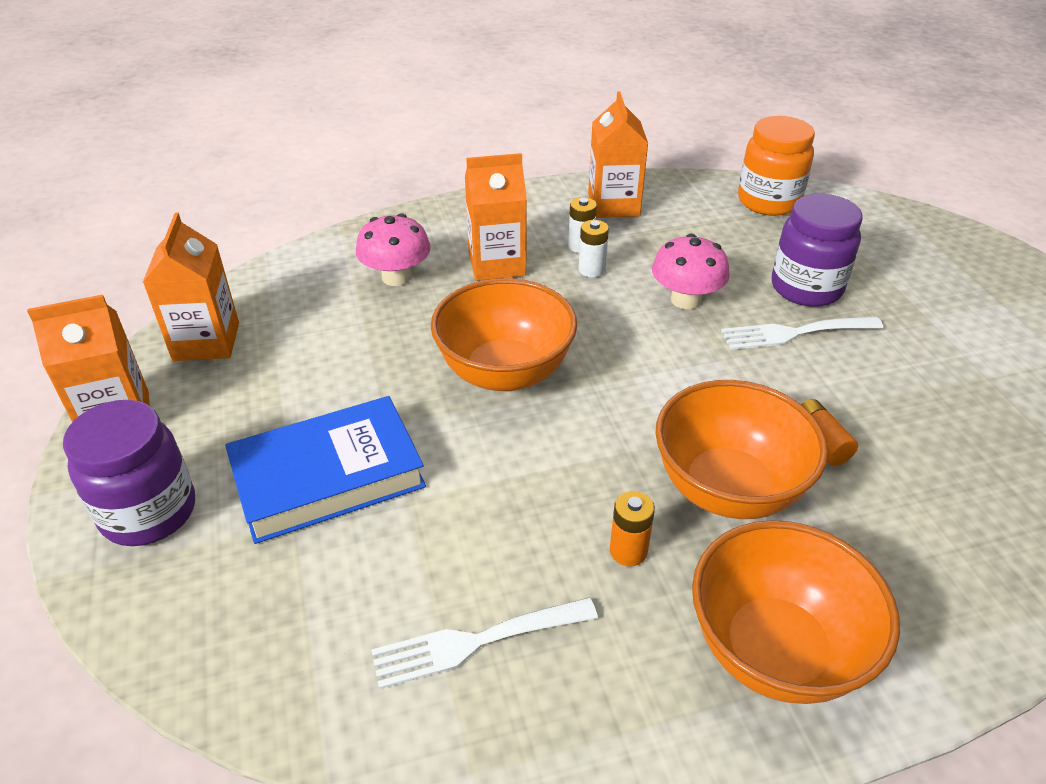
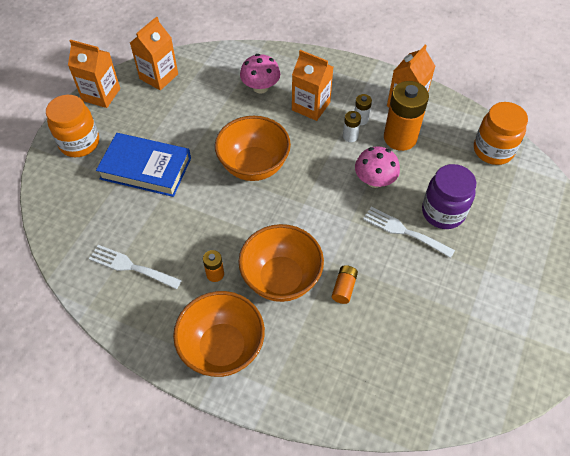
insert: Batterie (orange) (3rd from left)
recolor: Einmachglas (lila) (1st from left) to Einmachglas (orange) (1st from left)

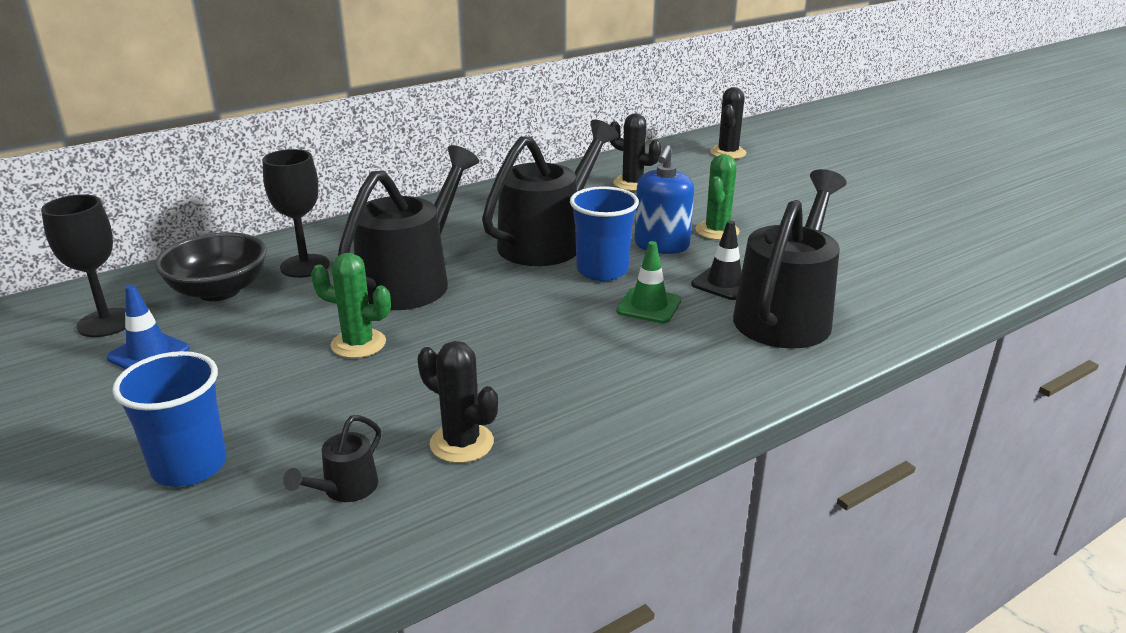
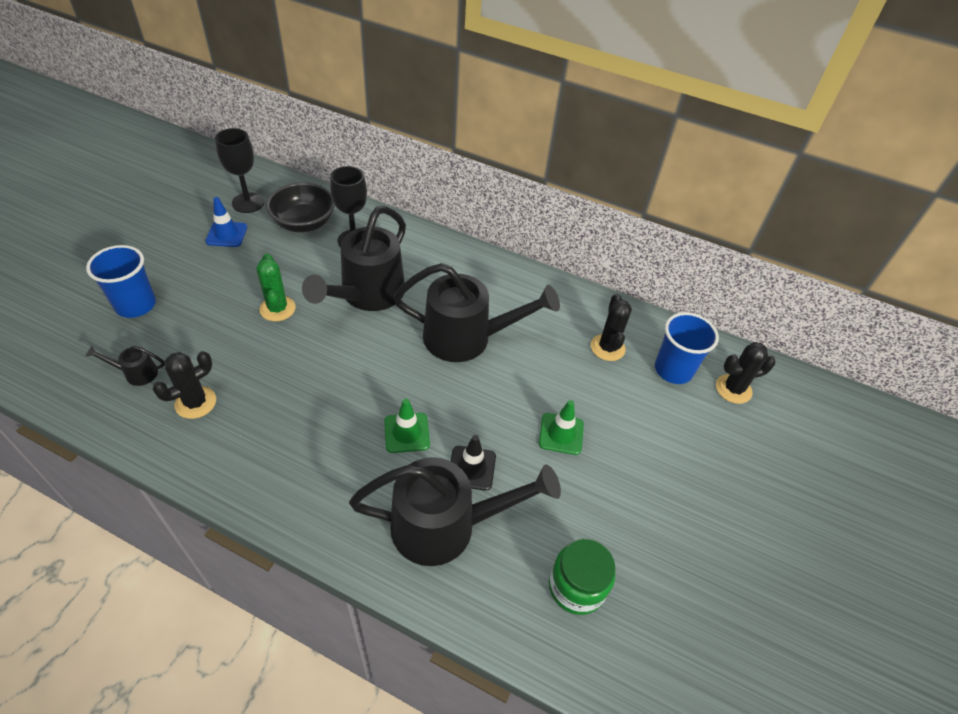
delete: Seifenspender (blau)
insert: Einmachglas (grün)
move: Becher (blau) (2nd from left)
replace: Kaktus (grün) (2nd from left) to Leitkegel (grün) (2nd from left)
rotate: Gießkanne (schwarz) (2nd from left) 120 degrees clockwise; Kaktus (schwarz) (1st from left) 45 degrees clockwise

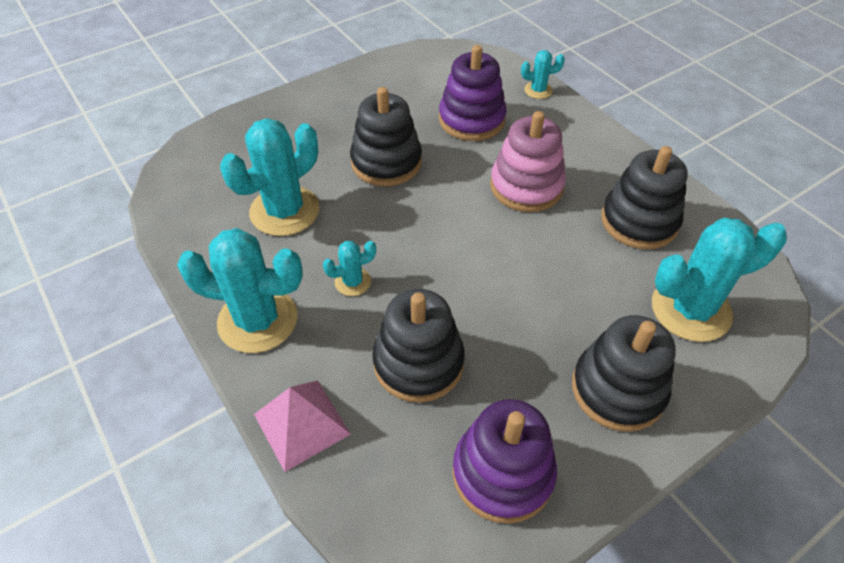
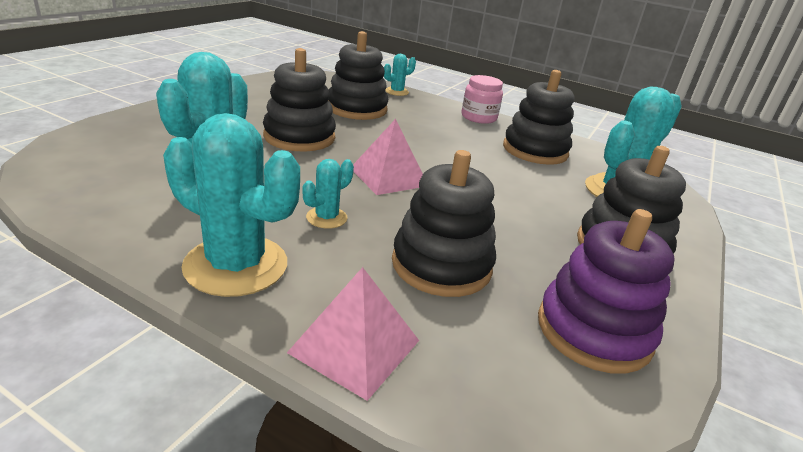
delete: Stapelspielzeug (rosa)
insert: Pyramide (rosa) (2nd from left); Einmachglas (rosa)
recolor: Stapelspielzeug (lila) (1st from left) to Stapelspielzeug (schwarz) (2nd from left)
rotate: Kaktus (türkis) (1st from left in the first image) 45 degrees clockwise

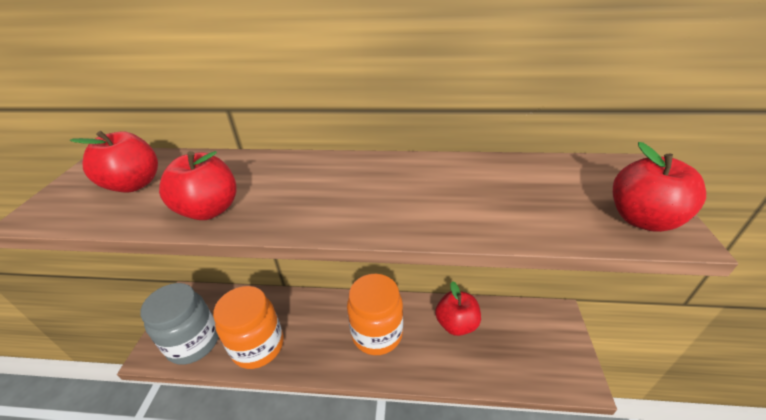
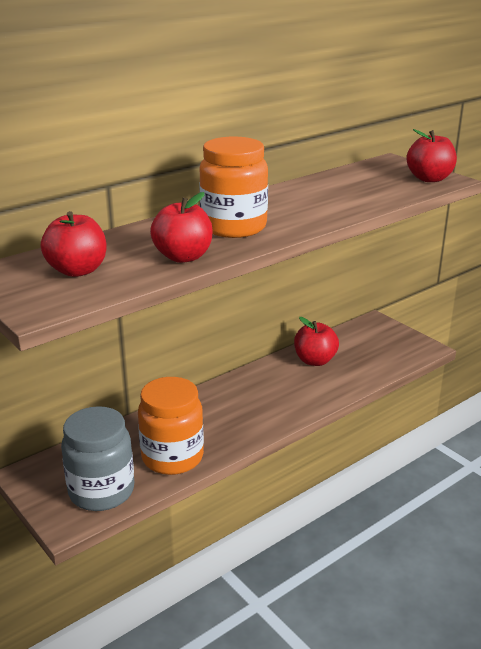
move: Einmachglas (orange) (2nd from left)

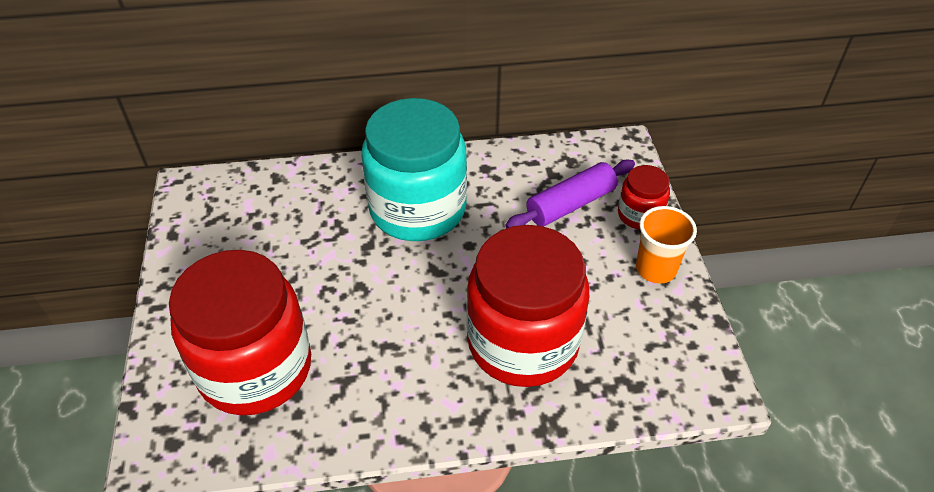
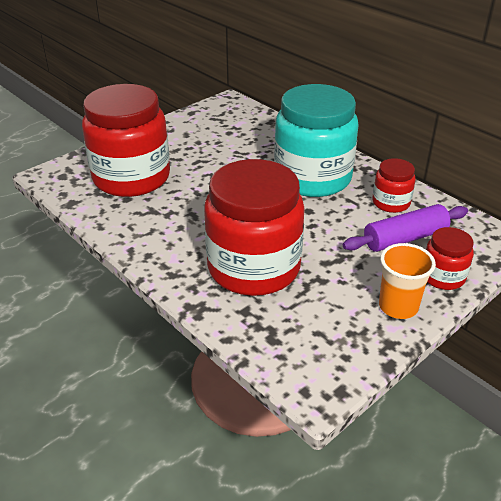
insert: Einmachglas (rot) (3rd from left)
rotate: Nudelholz (lila) 45 degrees counterclockwise

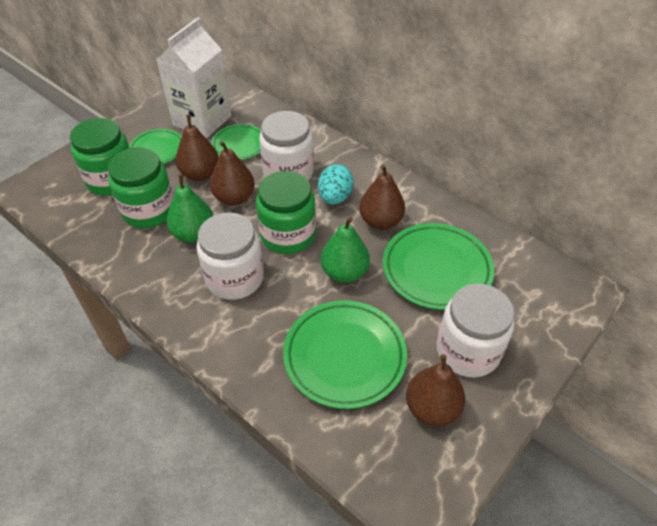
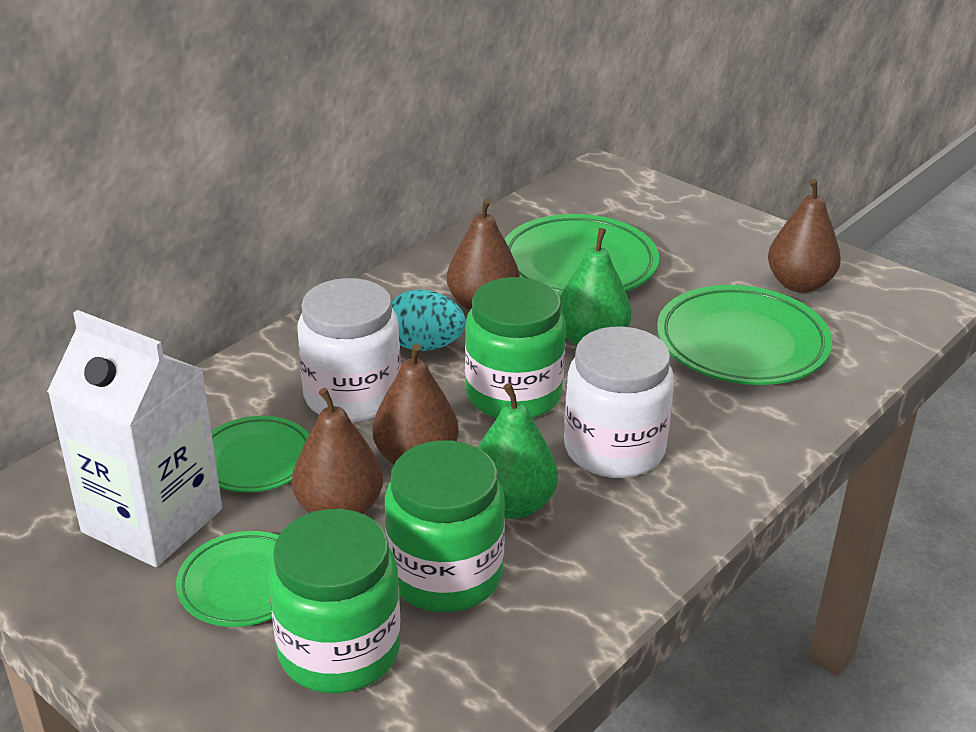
delete: Einmachglas (weiß) (3rd from left)

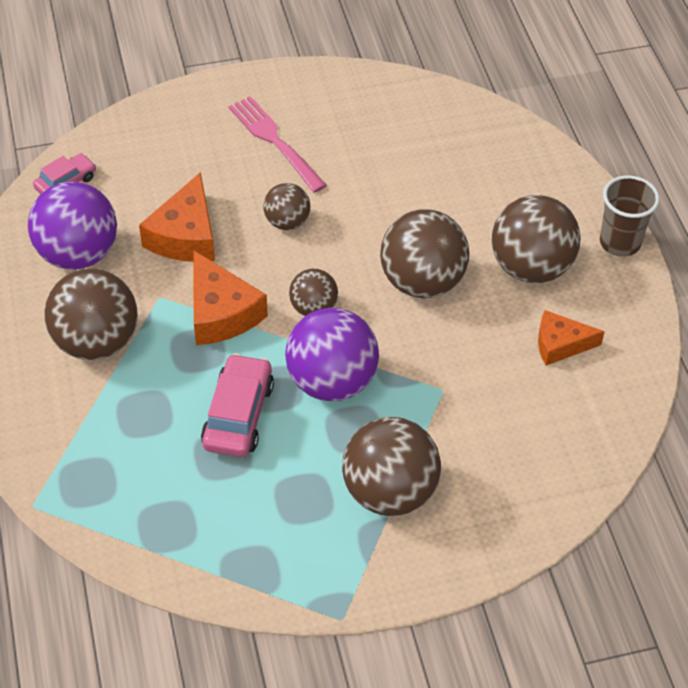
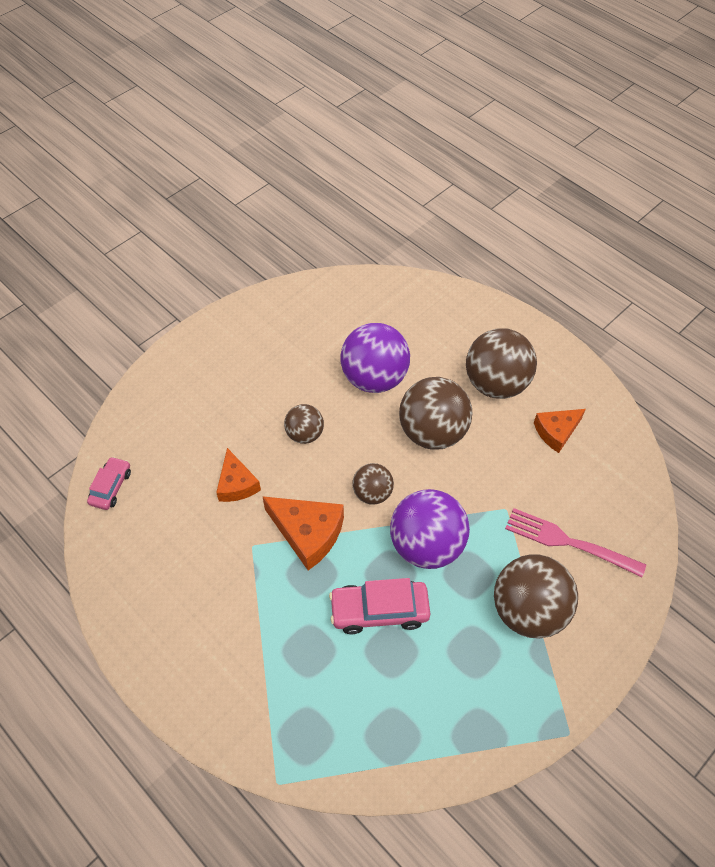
delete: Ball (braun) (1st from left); Becher (braun)
move: Ball (lila) (1st from left); Gabel (rosa)
rotate: Auto (rosa) (2nd from left) 75 degrees counterclockwise
resize: Käse (orange) (1st from left) x0.66

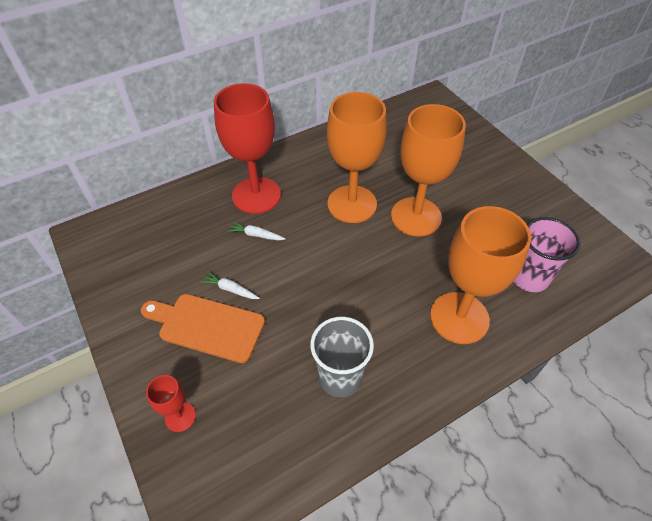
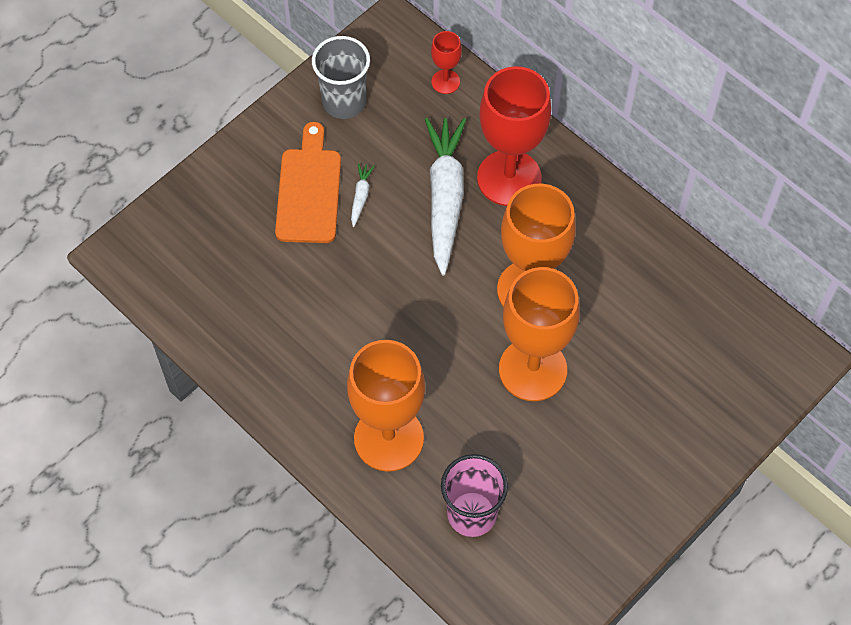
move: Kelch (rot) (1st from left); Becher (grau)
resize: Karotte (weiß) (2nd from left) x2.45

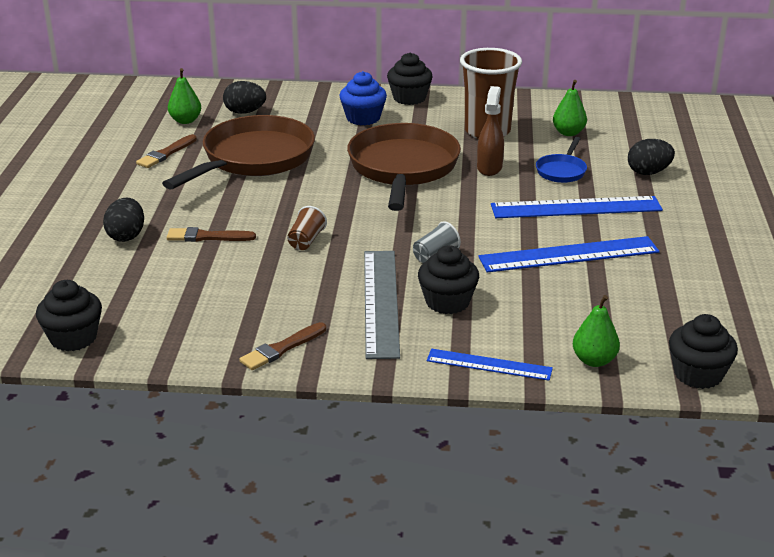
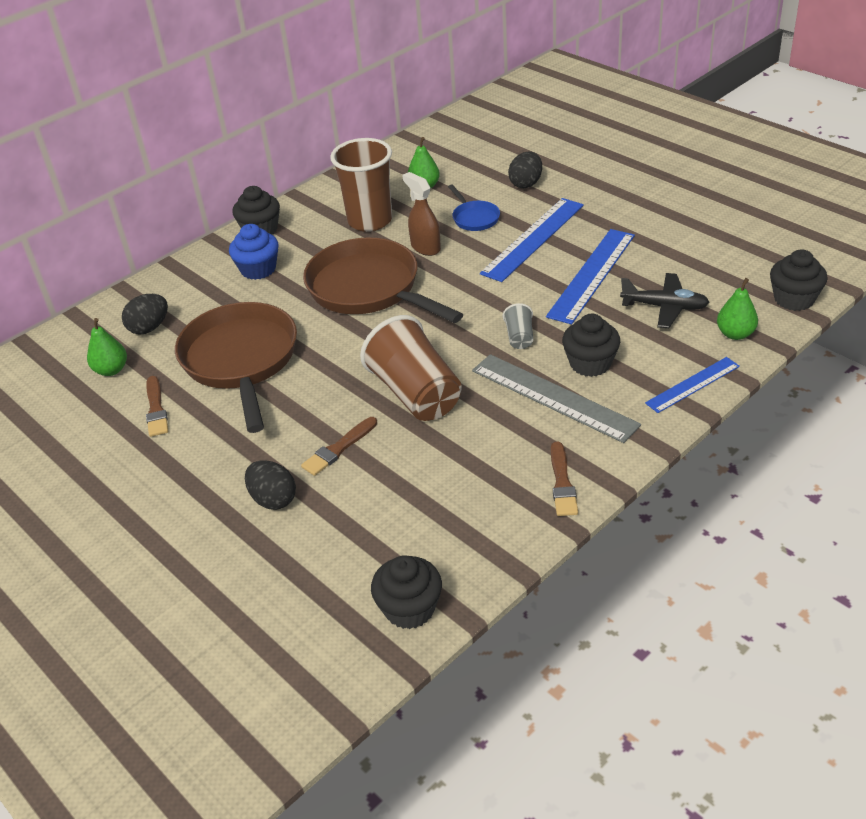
insert: Flugzeug (schwarz)
resize: Becher (braun) (1st from left in the first image) x2.25

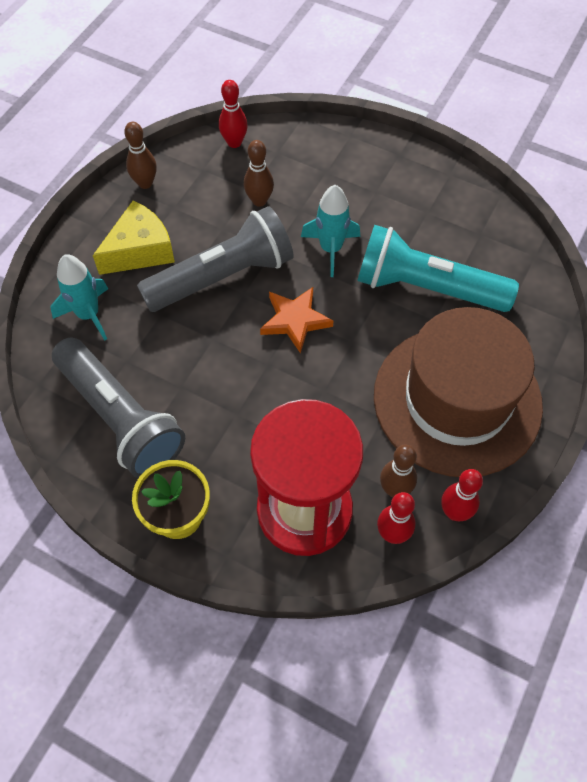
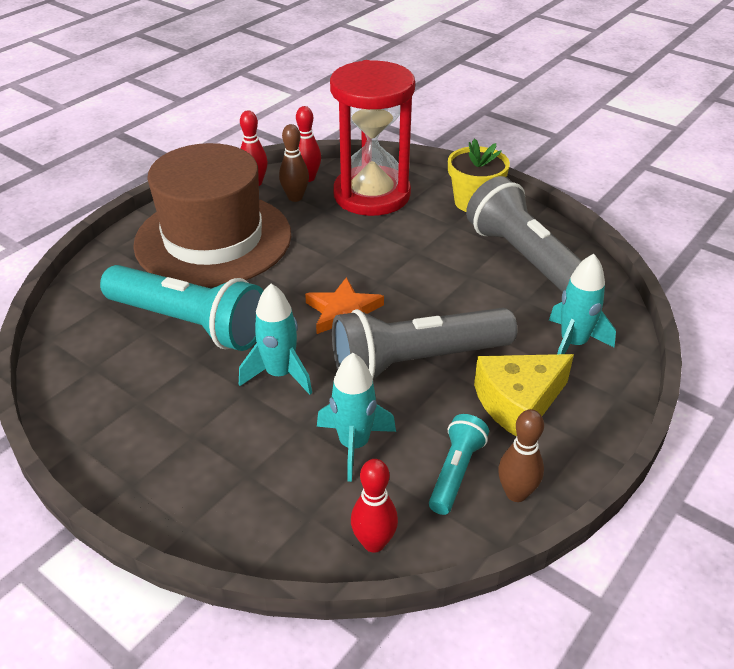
insert: Taschenlampe (türkis) (2nd from left)
replace: Bowlingkegel (braun) (2nd from left) to Rakete (türkis) (2nd from left)

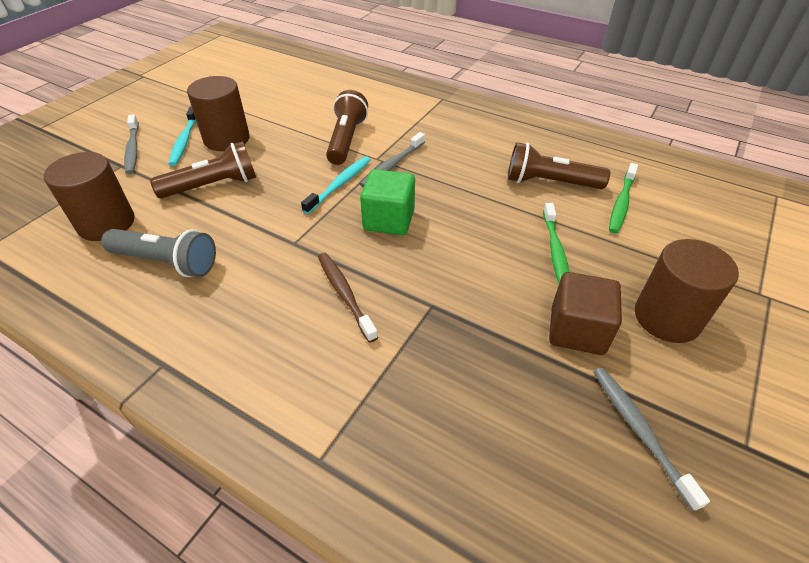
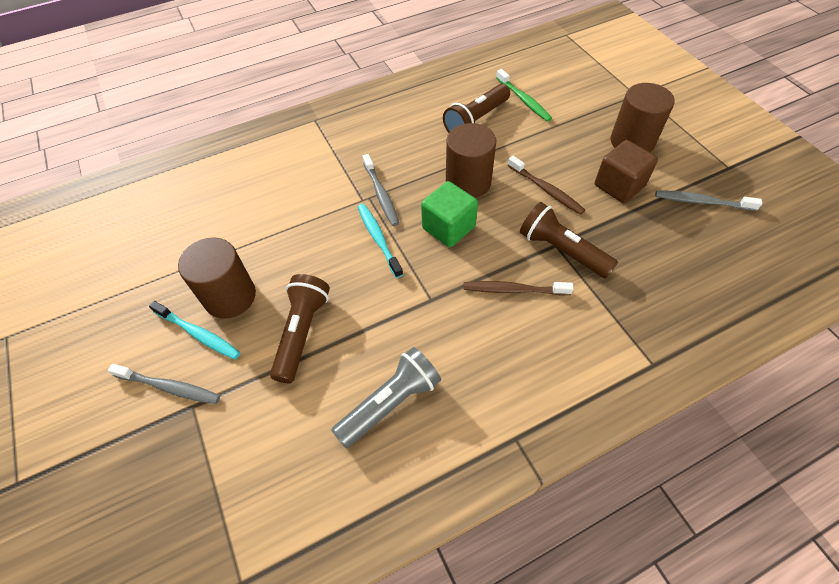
delete: Zahnbürste (grün) (1st from left)
insert: Zahnbürste (braun) (2nd from left)
move: Vollzylinder (braun) (1st from left in the first image) to Vollzylinder (braun) (2nd from left); Taschenlampe (braun) (2nd from left in the first image) to Taschenlampe (braun) (3rd from left)

